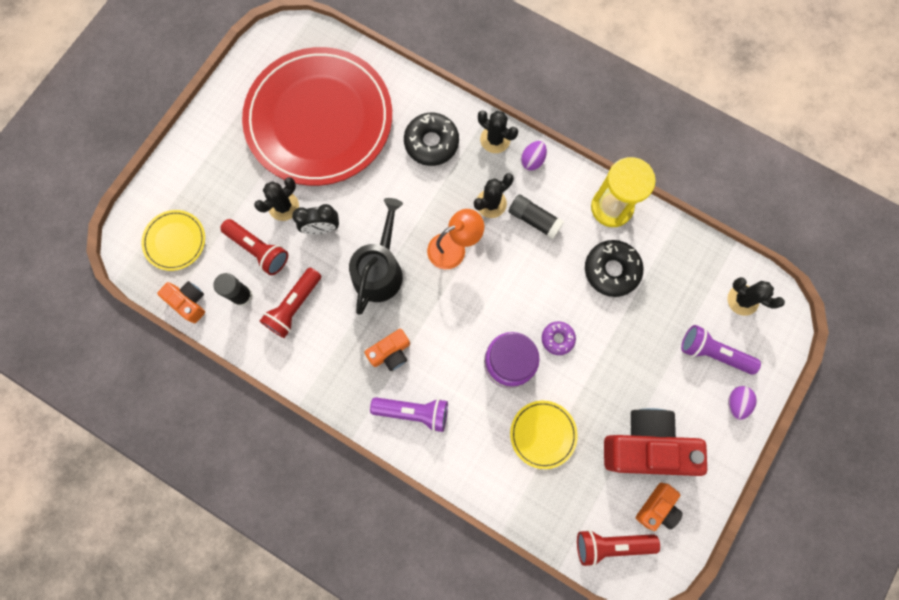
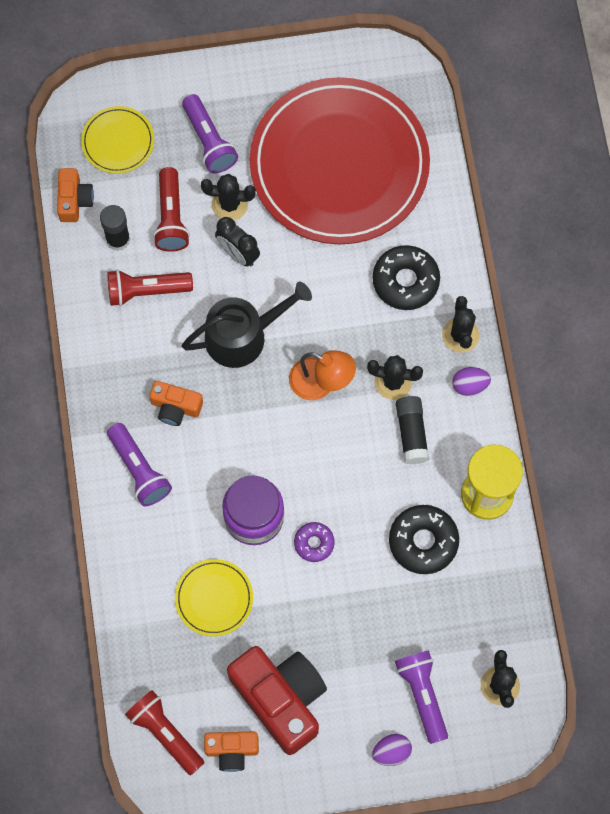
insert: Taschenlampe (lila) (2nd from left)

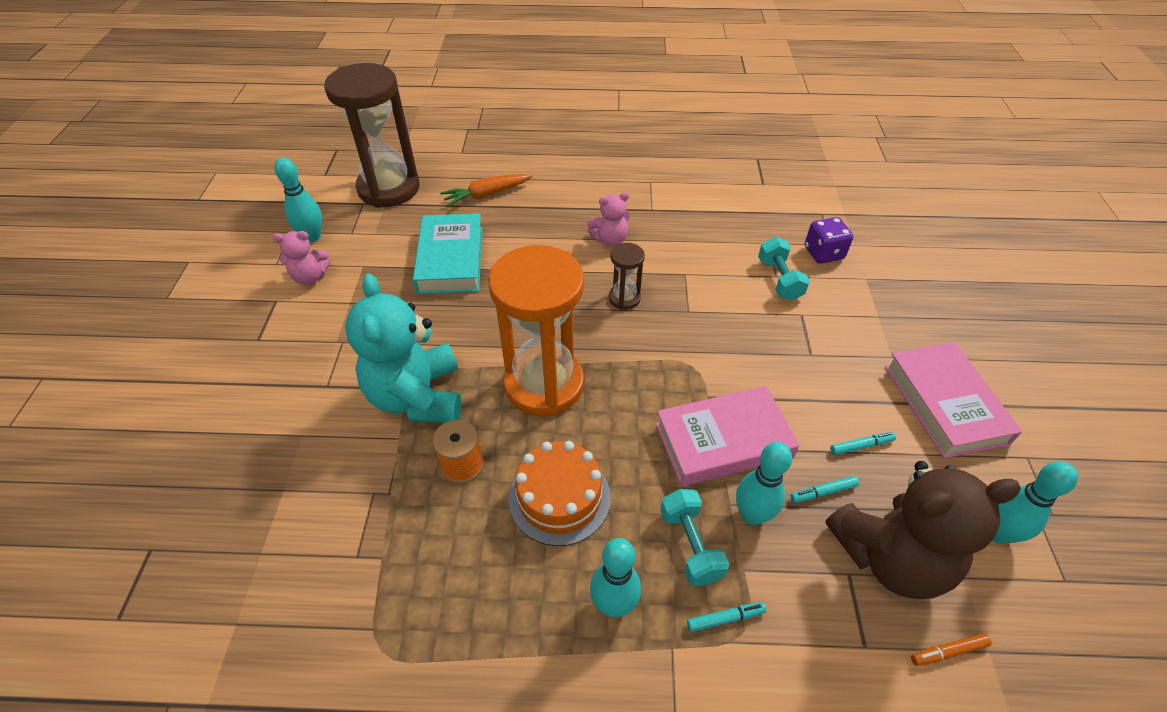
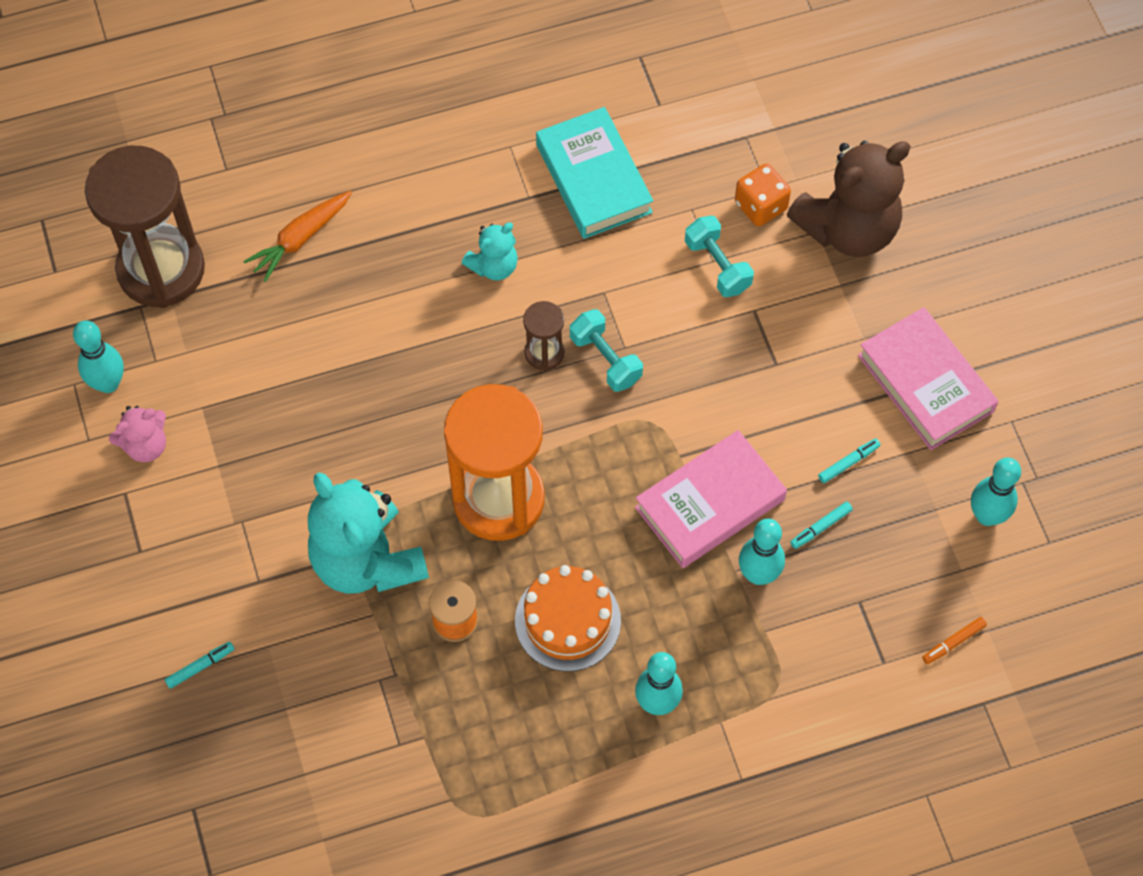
move: Buch (türkis); Hantel (türkis) (1st from left); Filzstift (türkis) (1st from left); Teddybär (braun)
recolor: Teddybär (rosa) (2nd from left) to Teddybär (türkis) (2nd from left); Spielwürfel (lila) to Spielwürfel (orange)

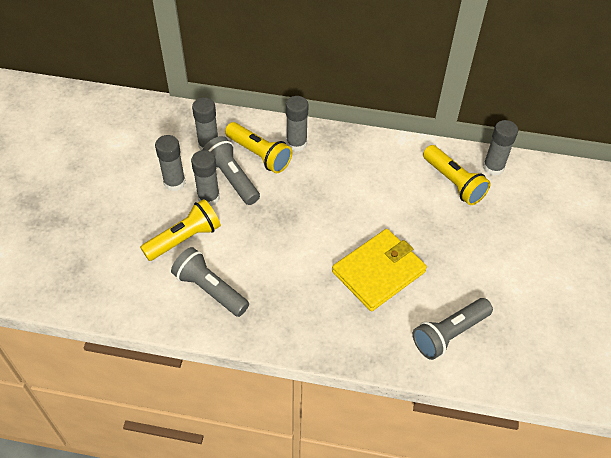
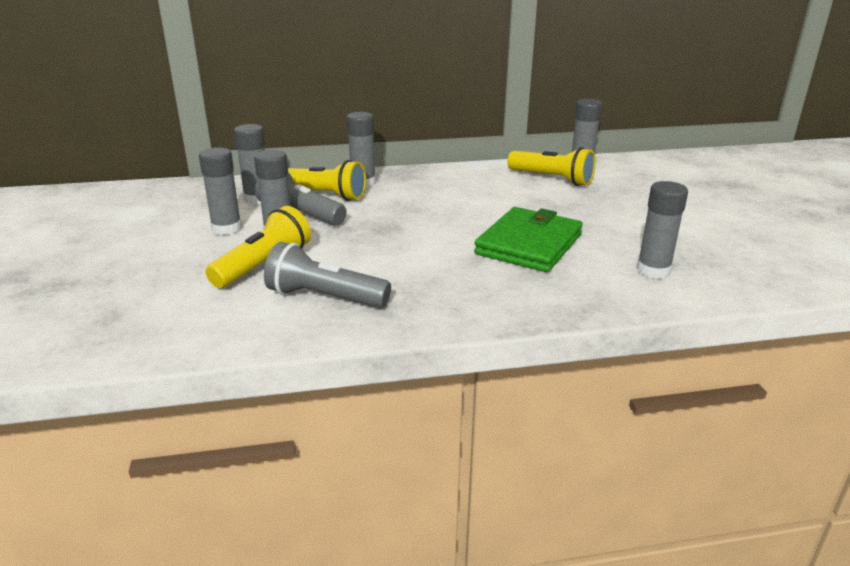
replace: Taschenlampe (grau) (3rd from left) to Klebestift (grau) (6th from left)
recolor: Geldbörse (gelb) to Geldbörse (grün)

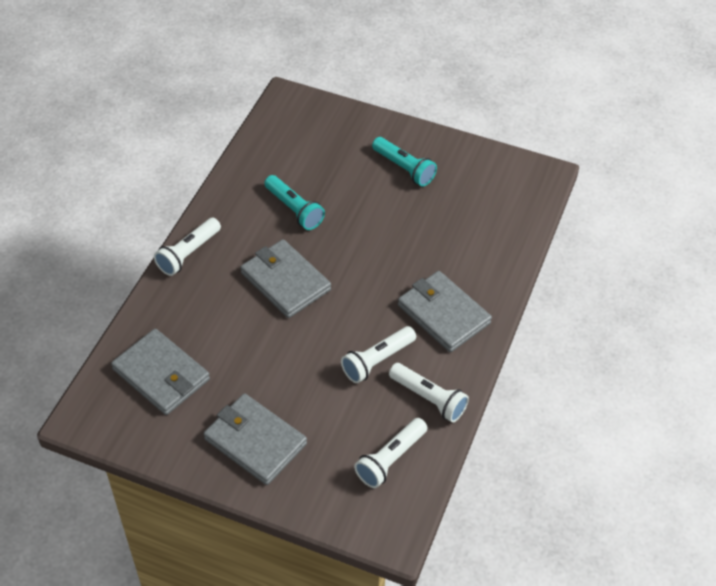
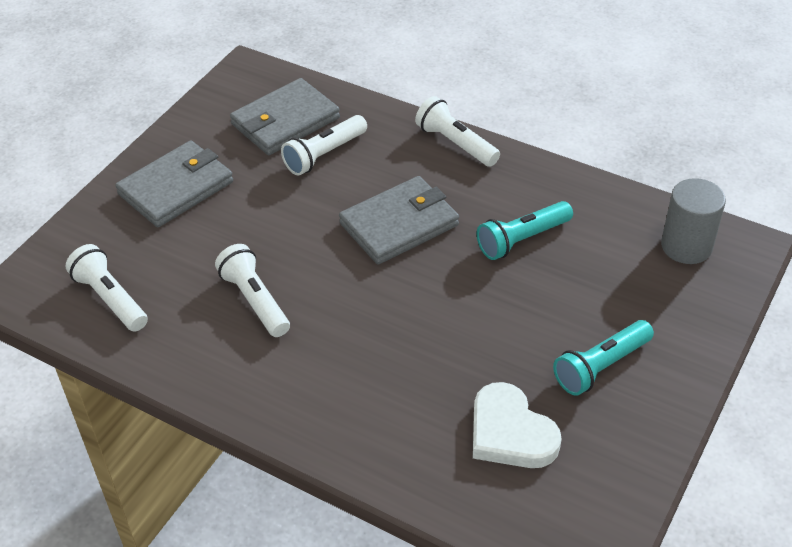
delete: Geldbörse (grau) (4th from left)
insert: Herz (weiß); Vollzylinder (grau)
move: Taschenlampe (weiß) (4th from left in the first image) to Taschenlampe (weiß) (3rd from left)

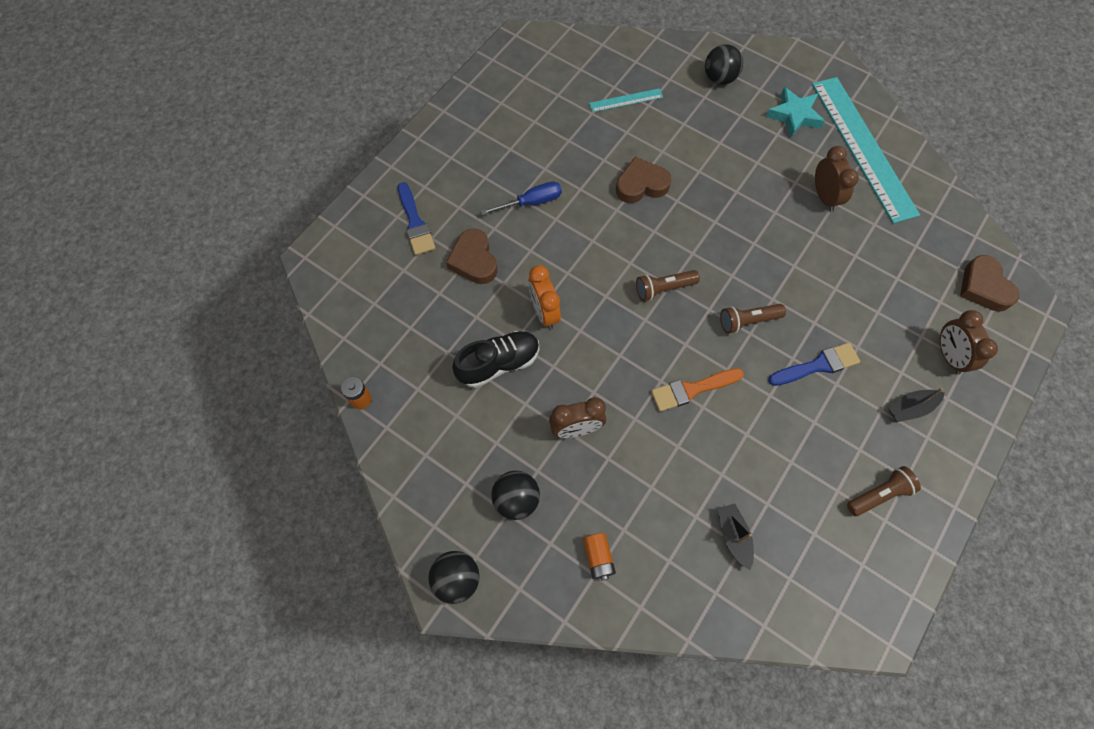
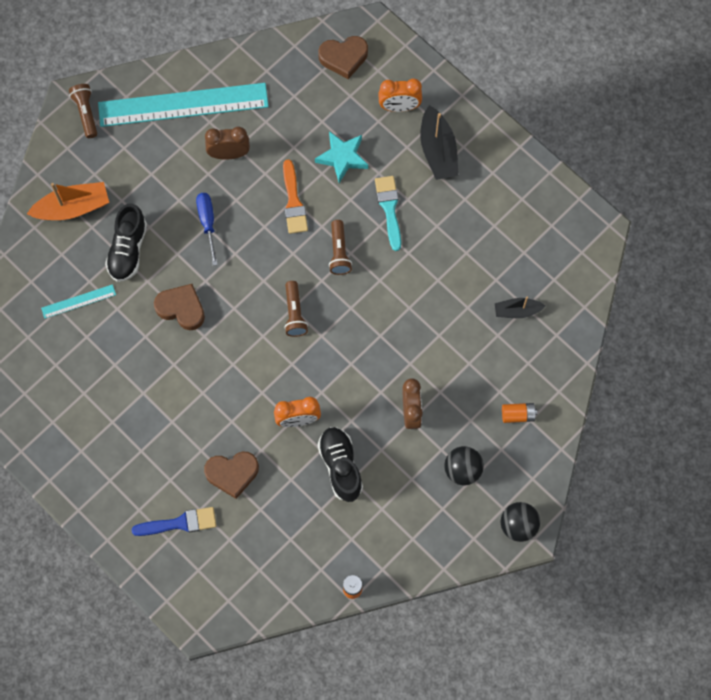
insert: Schuh (schwarz) (1st from left)
move: Schraubenzieher (blau); Pinsel (orange); Stern (türkis); Taschenlampe (braun) (3rd from left in the first image) to Taschenlampe (braun) (1st from left)
replace: Ball (schwarz) (3rd from left) to Boot (orange)
recolor: Pinsel (blau) (2nd from left) to Pinsel (türkis); Wecker (braun) (3rd from left) to Wecker (orange) (2nd from left)
rotate: Lineal (türkis) (1st from left) 75 degrees clockwise; Herz (braun) (2nd from left in the first image) 120 degrees clockwise
resize: Boot (schwarz) (2nd from left in the first image) x1.65

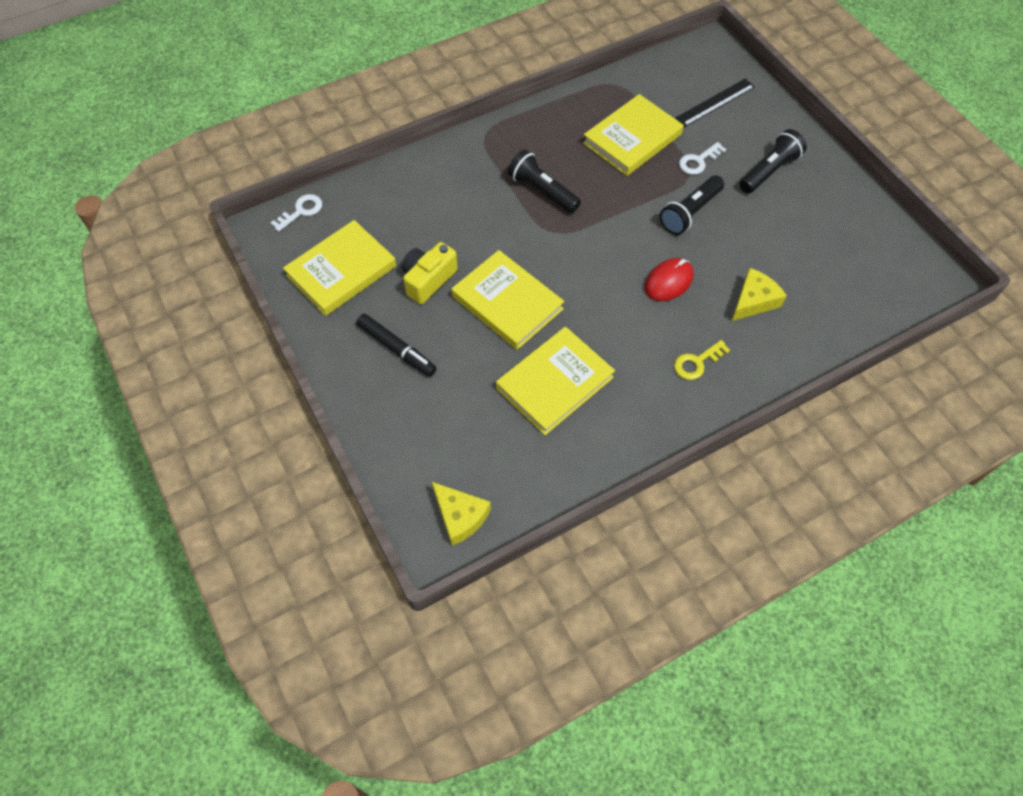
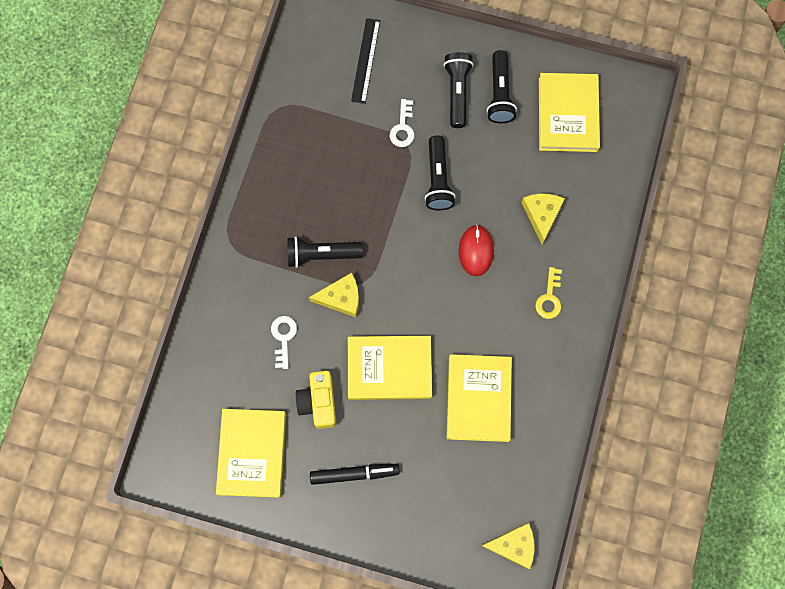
insert: Käse (gelb) (1st from left); Taschenlampe (schwarz) (4th from left)
move: Schlüssel (weiß) (1st from left); Buch (gelb) (4th from left)

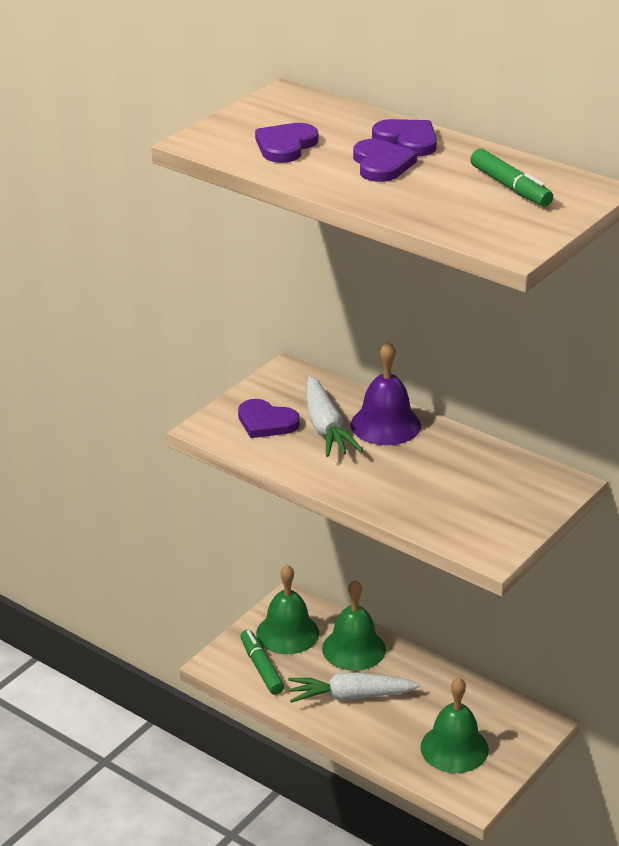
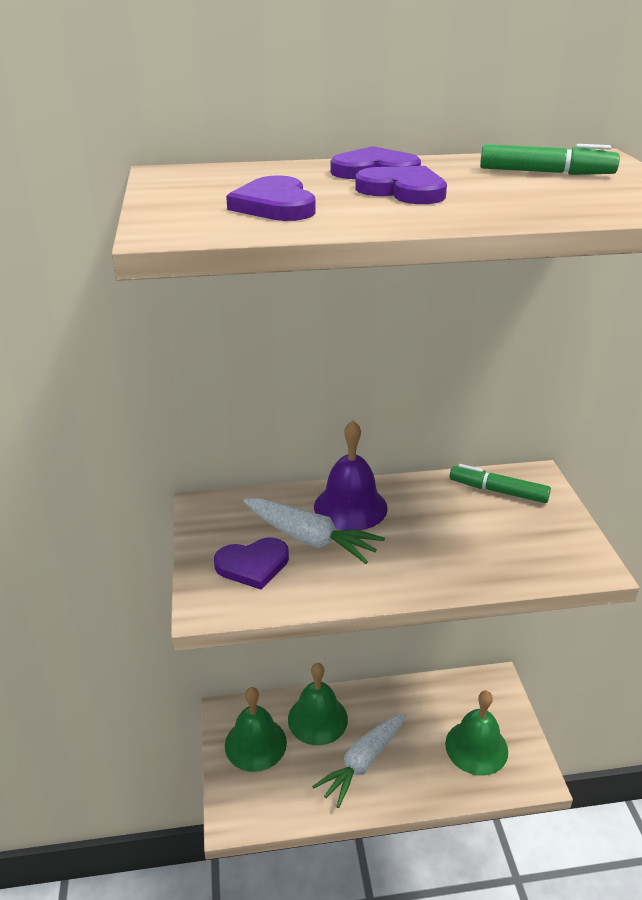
move: Filzstift (grün) (1st from left)

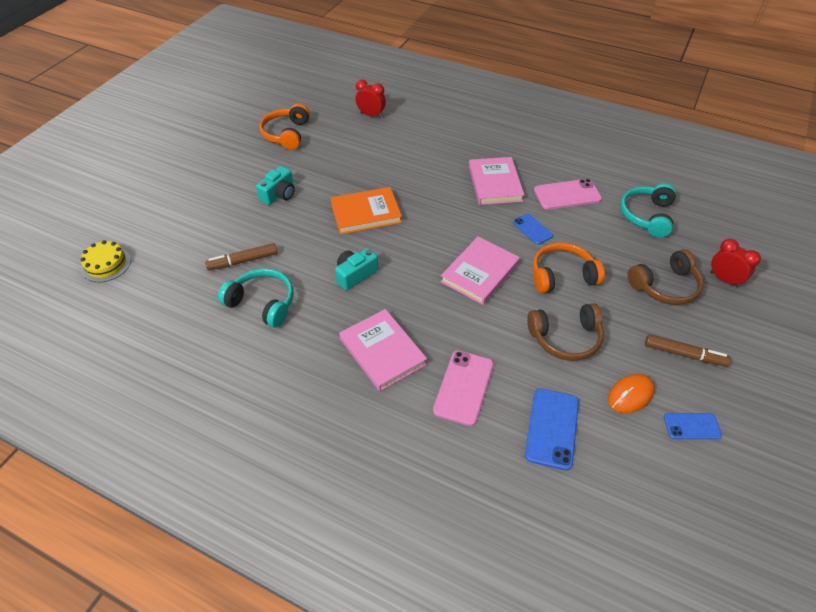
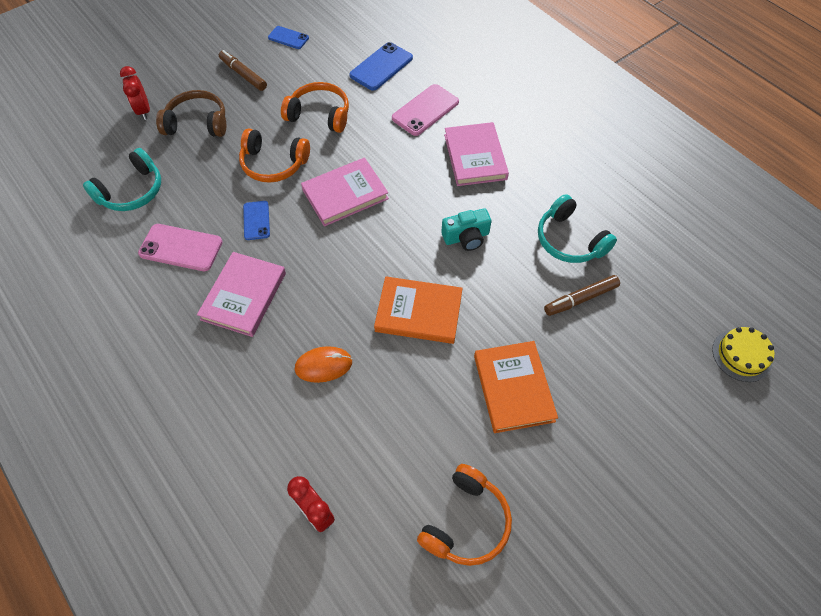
move: Computermaus (orange)
replace: Kamera (türkis) (1st from left) to Buch (orange) (2nd from left)
recolor: Kopfhörer (braun) (1st from left) to Kopfhörer (orange) (2nd from left)
rotate: Filzstift (braun) (1st from left in the first image) 150 degrees clockwise

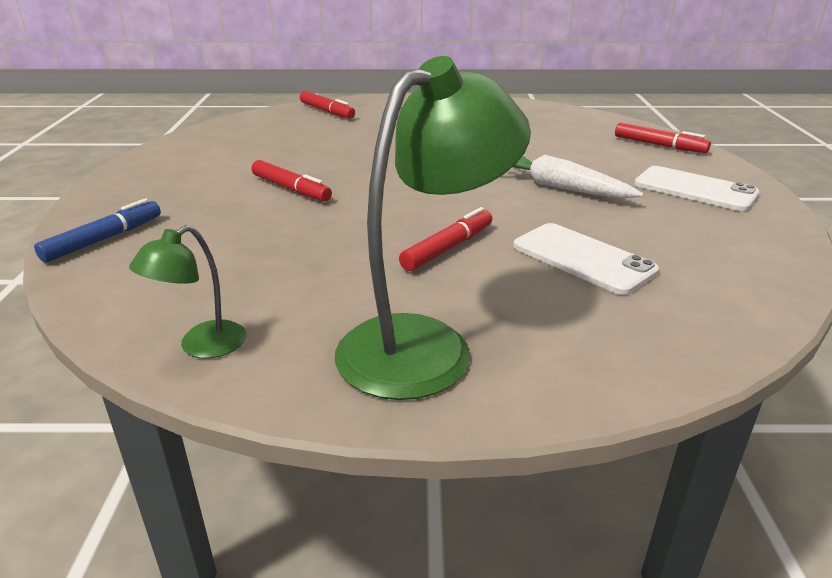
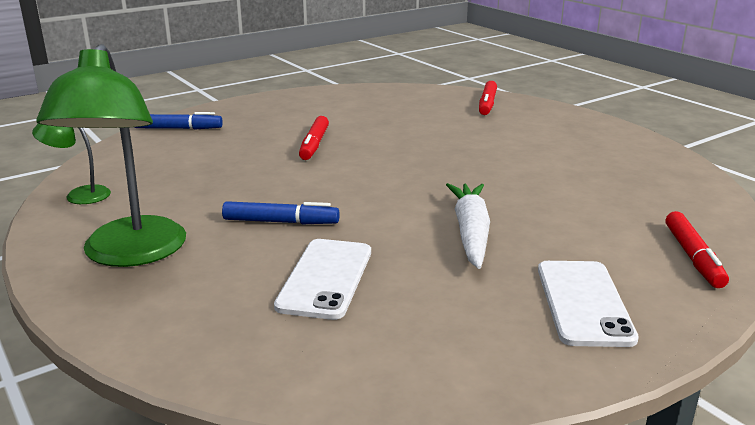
recolor: Filzstift (rot) (3rd from left) to Filzstift (blau) (2nd from left)
rotate: Lampe (grün) (2nd from left) 75 degrees clockwise

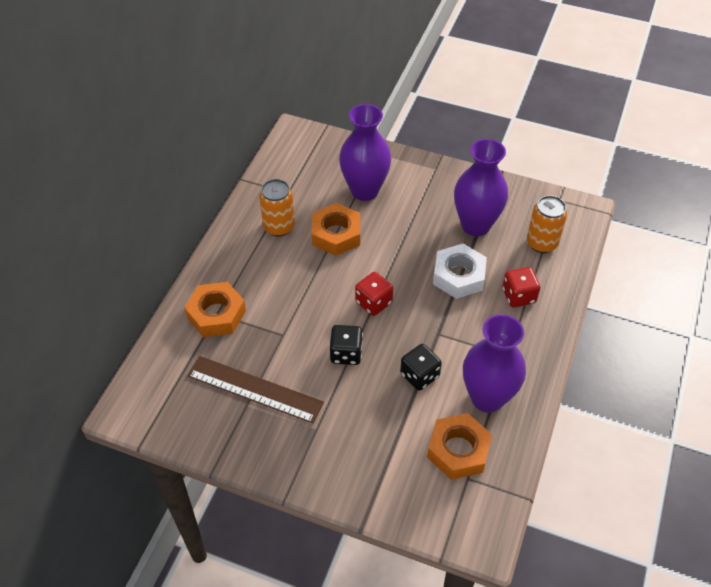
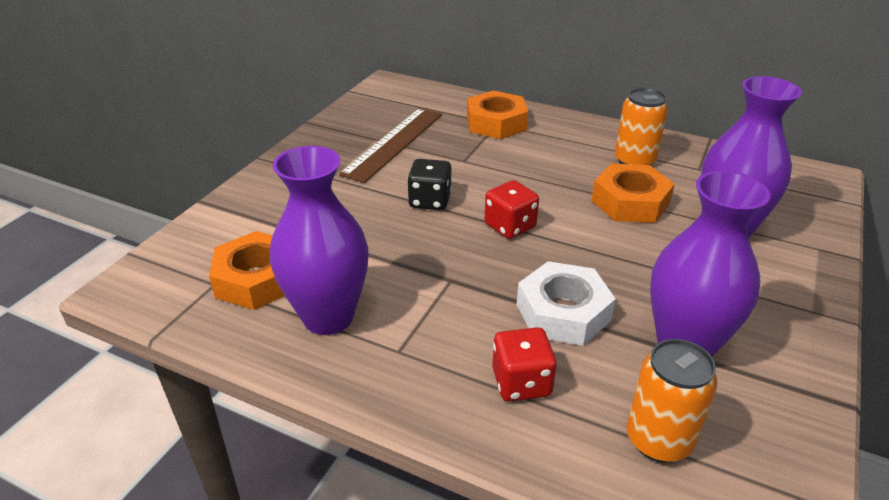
delete: Spielwürfel (schwarz) (2nd from left)

